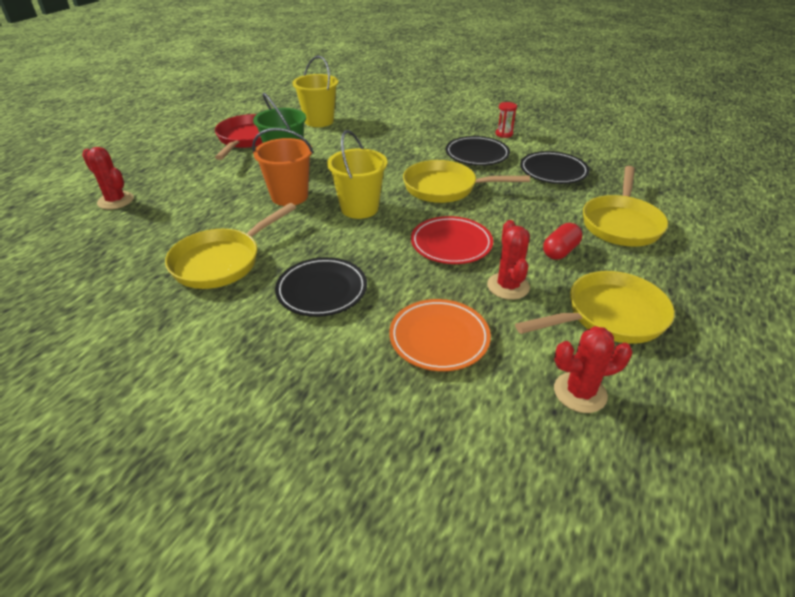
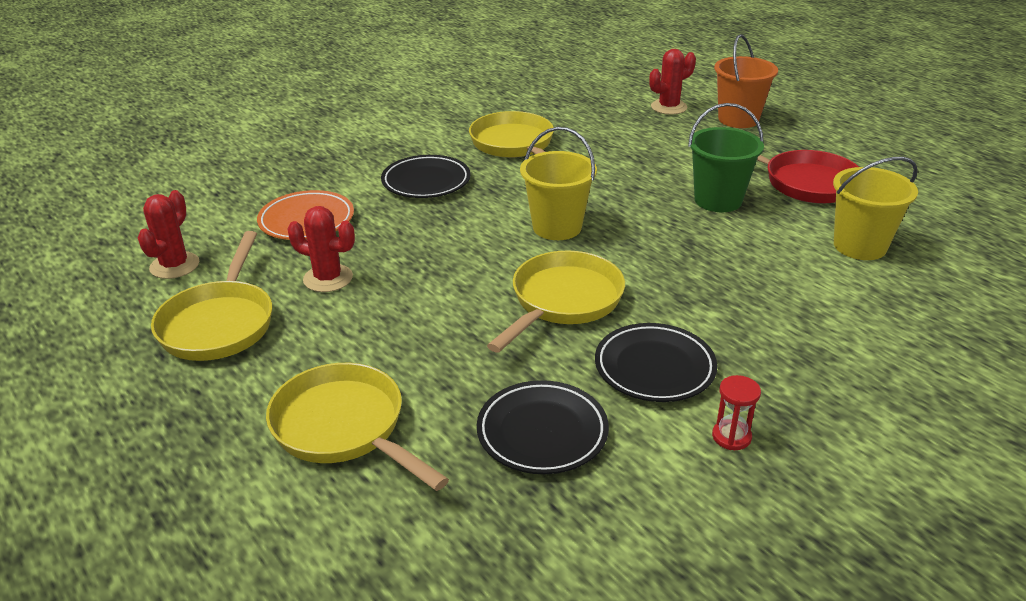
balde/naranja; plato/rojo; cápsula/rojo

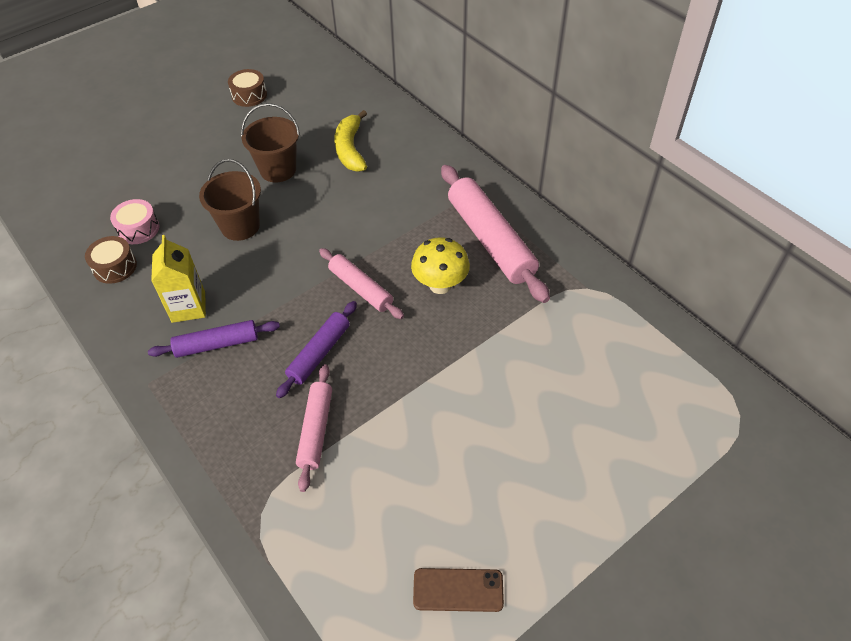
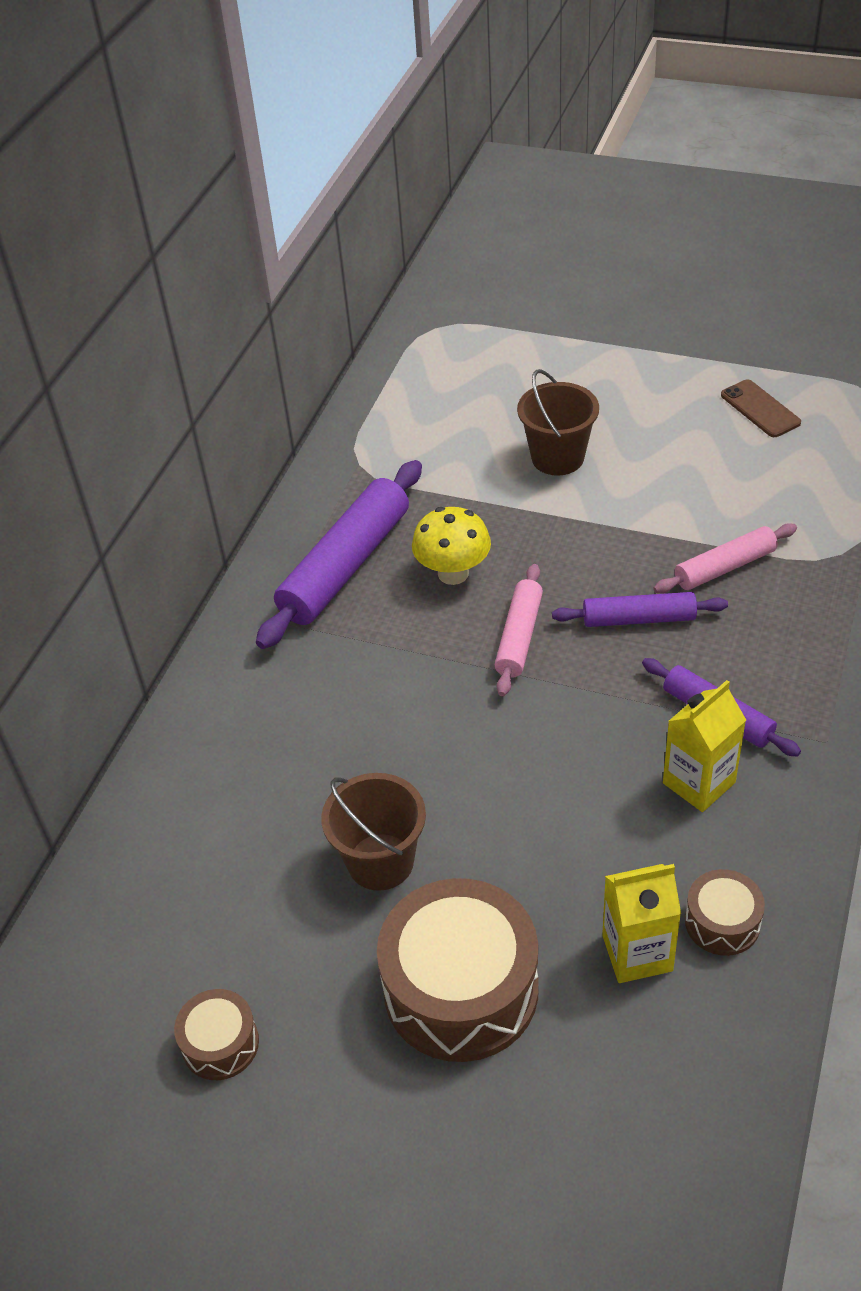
cartón de leche/amarillo (1st from left); balde/marrón (2nd from left); plátano/amarillo; rodillo/morado (1st from left); tambor/marrón (2nd from left)

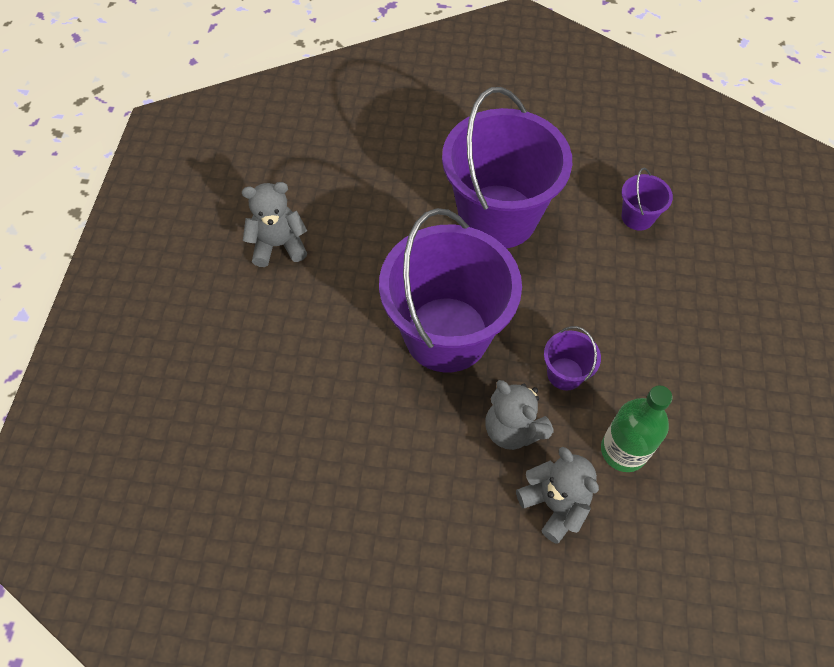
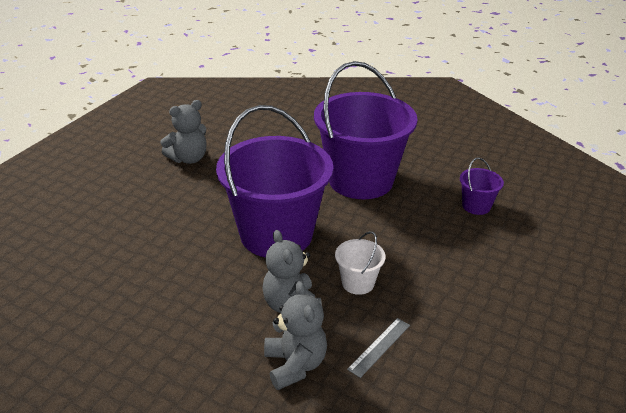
osito/gris (1st from left); balde/blanco; regla/gris

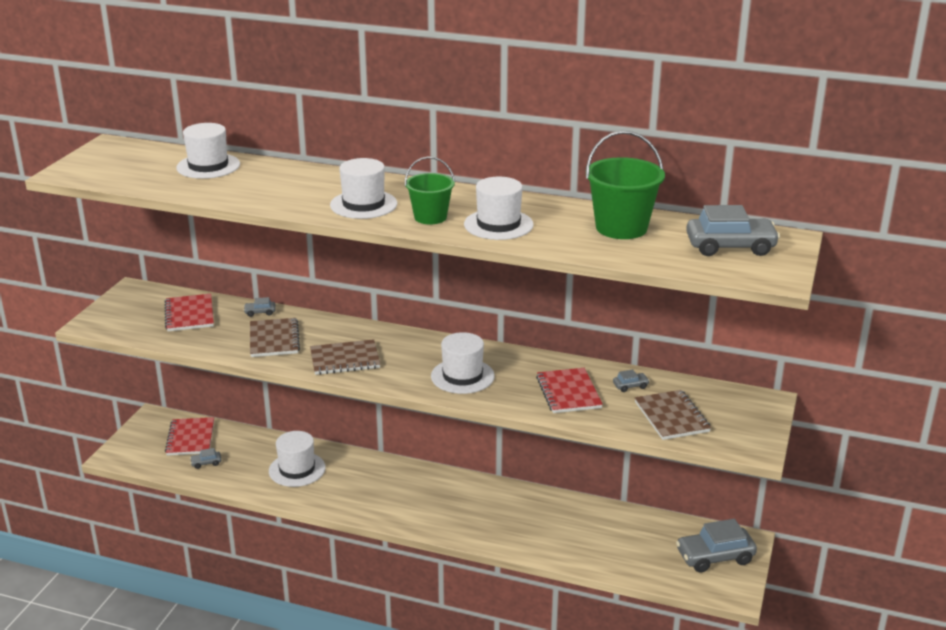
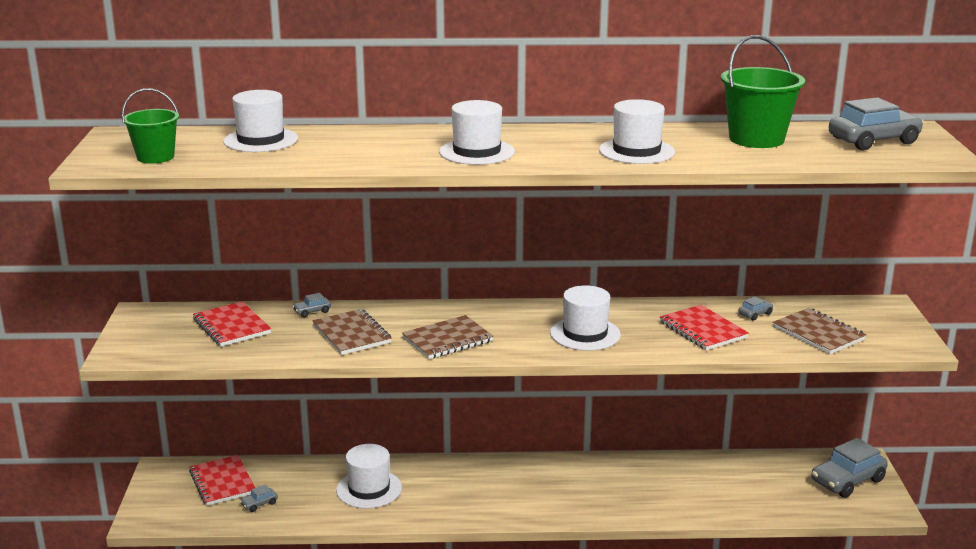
balde/verde (1st from left)

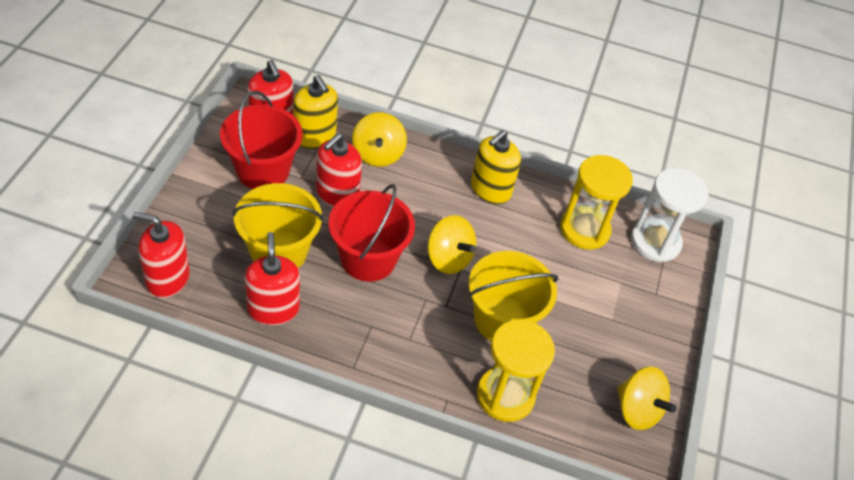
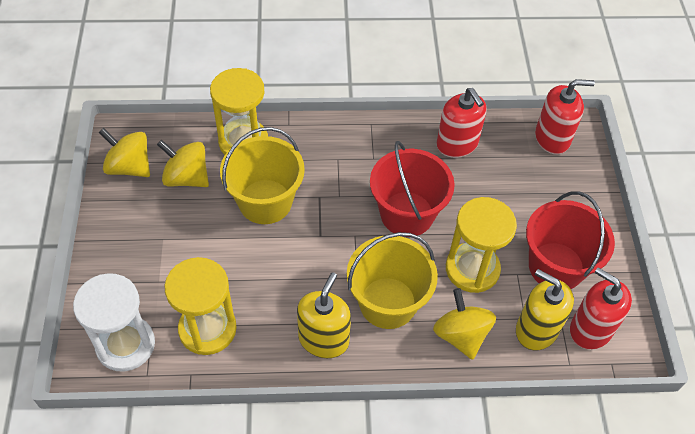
balde/amarillo (2nd from left); reloj de arena/amarillo (3rd from left); peonza/amarillo (2nd from left)

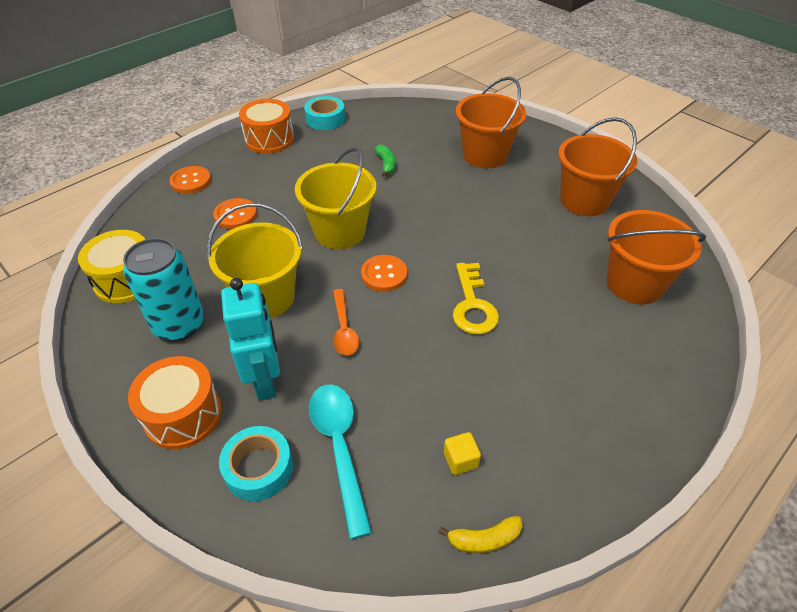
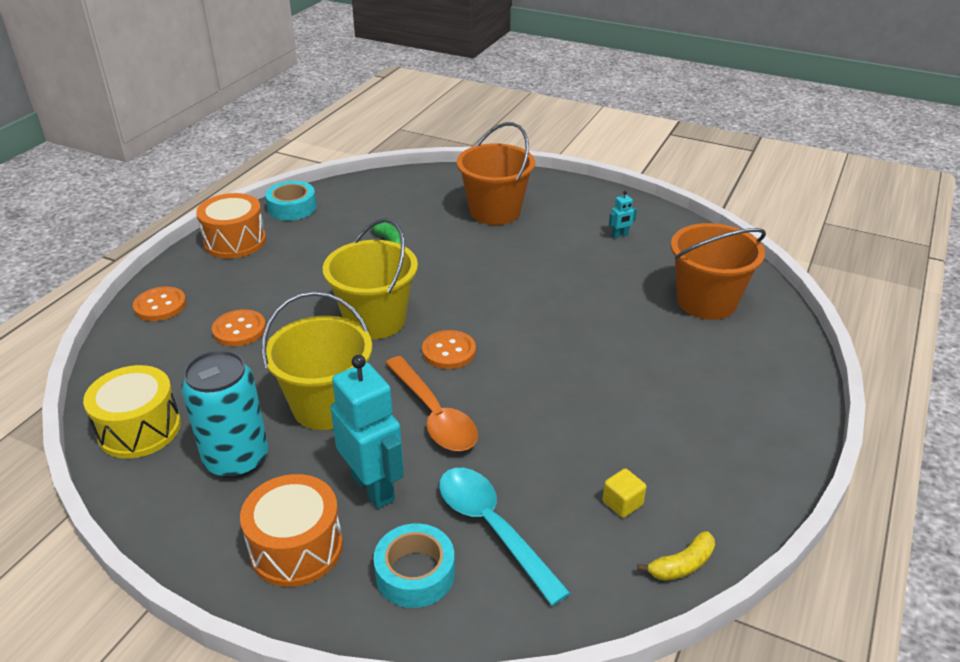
cuchara/naranja; llave/amarillo; robot/turquesa (2nd from left)

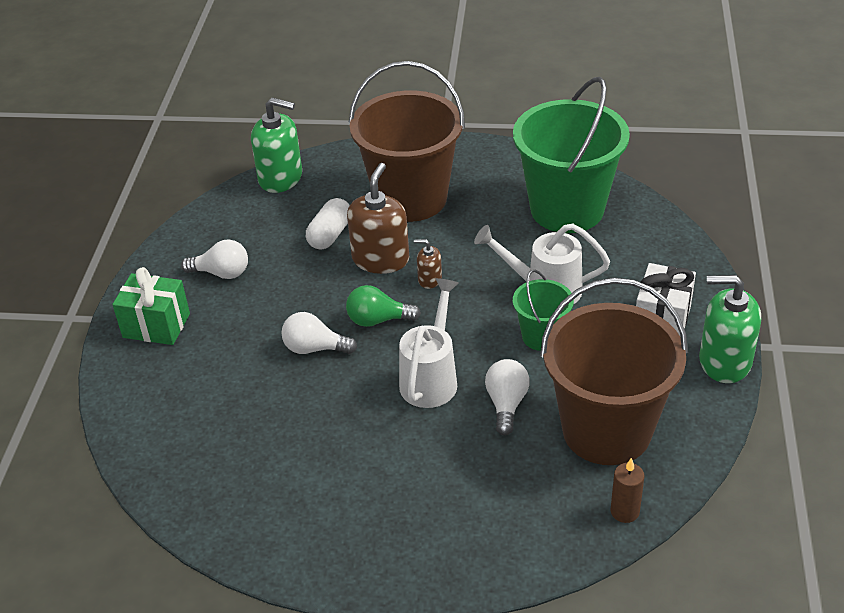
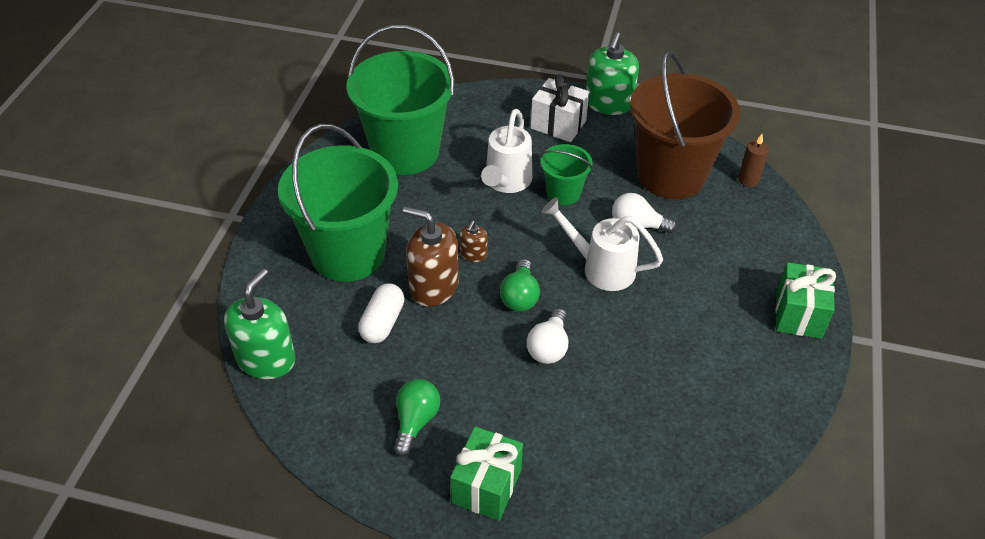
bombilla/verde (1st from left); cápsula/blanco; balde/verde (1st from left); regalo/verde (2nd from left)

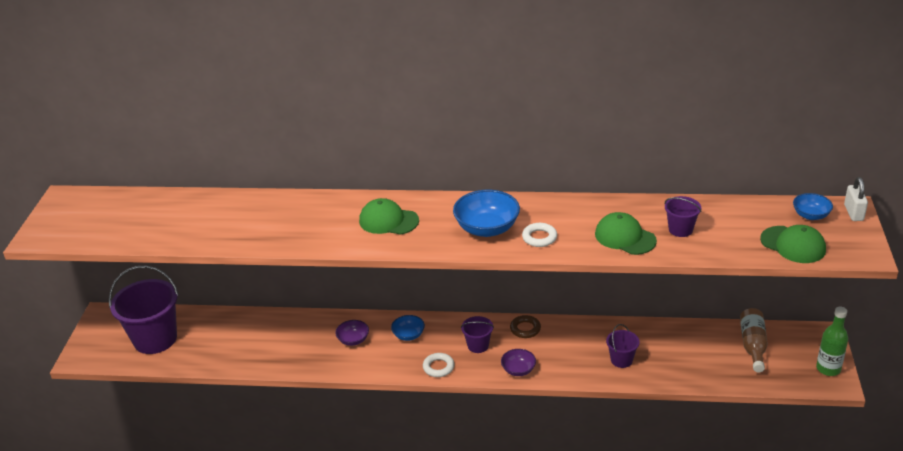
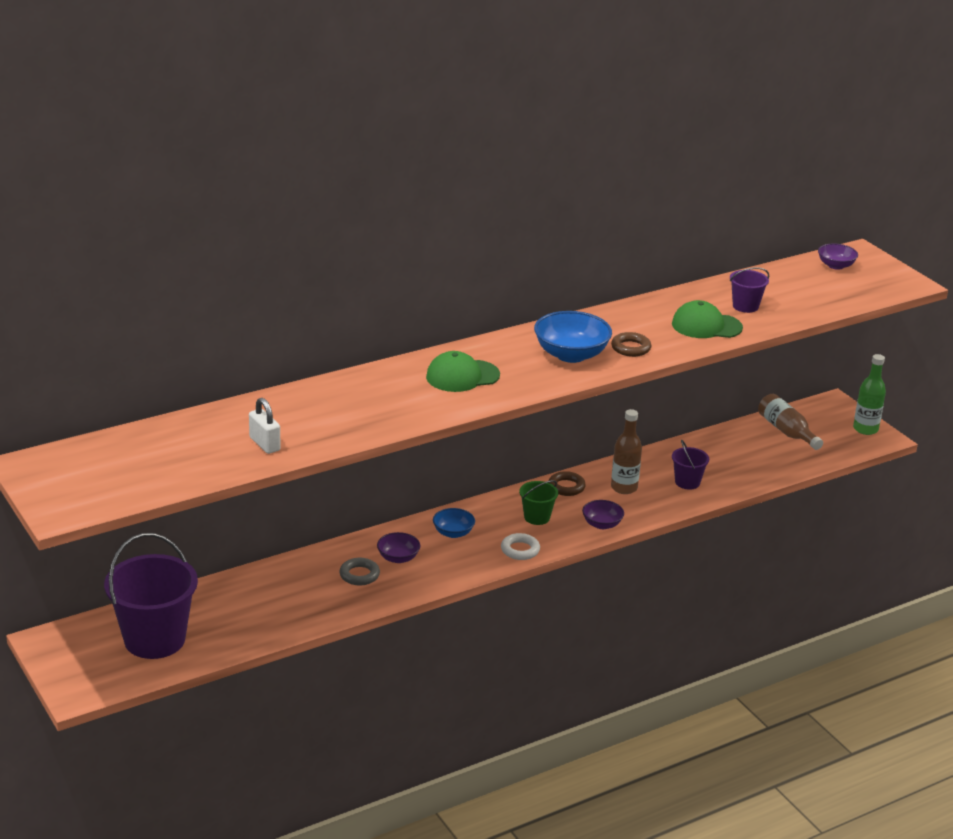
balde/verde; anillo/marrón (2nd from left); gorra/verde (3rd from left in the first image); cuenco/morado (3rd from left); candado/blanco; anillo/gris; botella/marrón (1st from left)

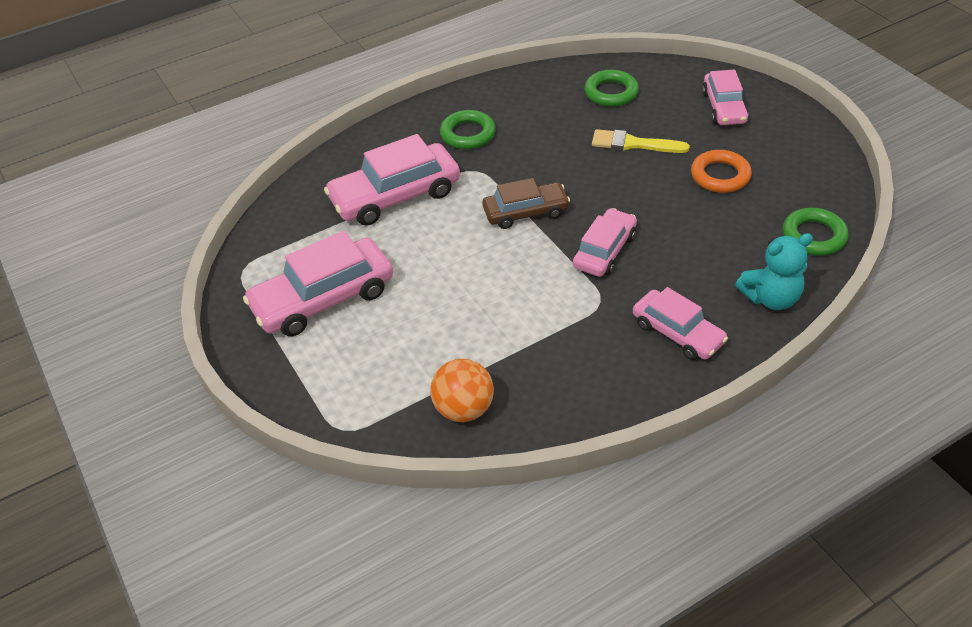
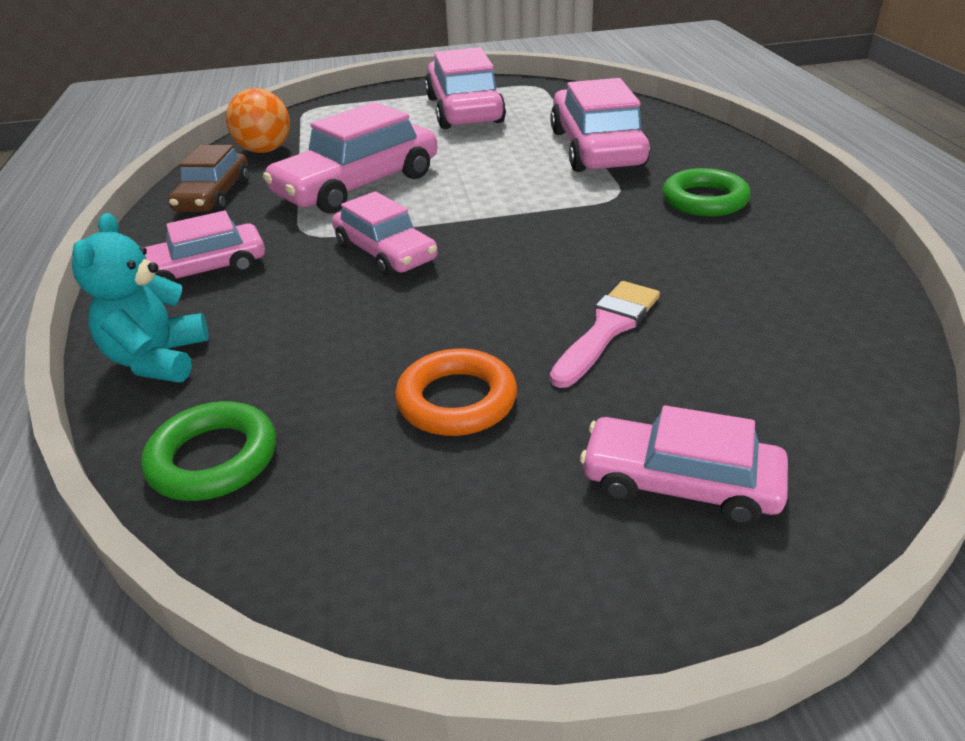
coche/marrón; anillo/verde (2nd from left in the first image); pincel/rosa; coche/rosa (2nd from left)

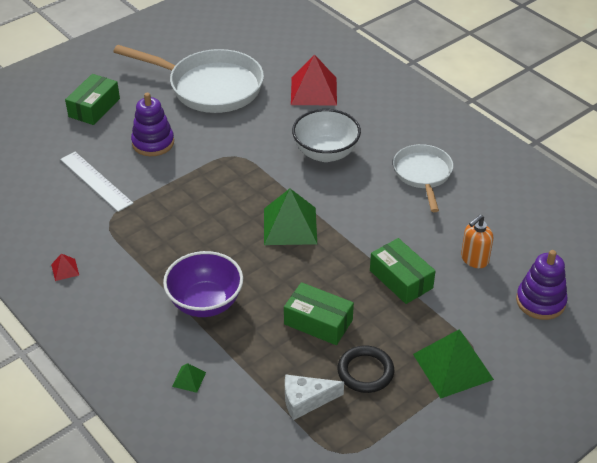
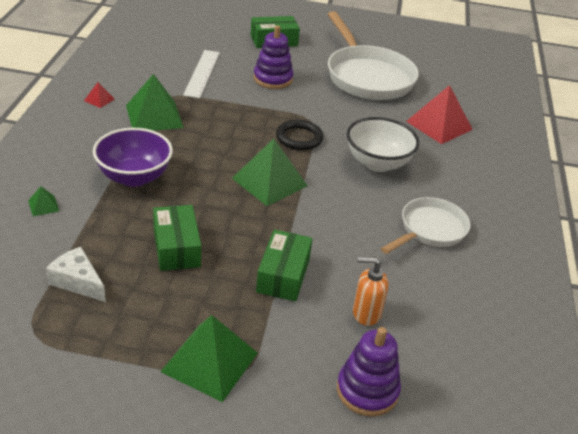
anillo/negro; pirámide/verde (2nd from left)

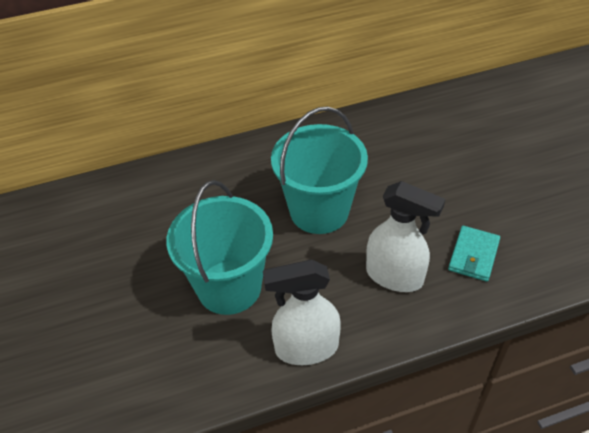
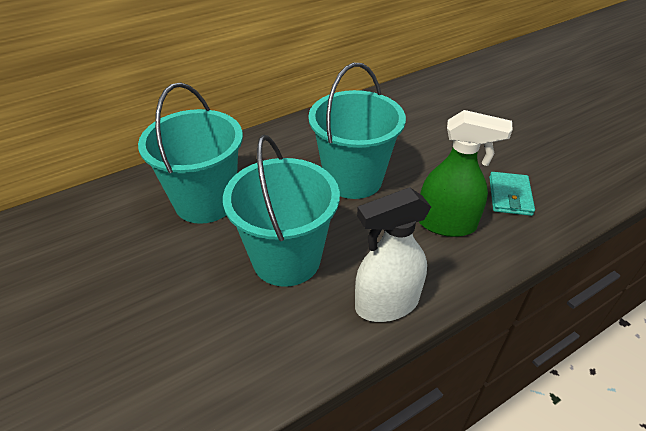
pulverizador/verde; balde/turquesa (1st from left)

